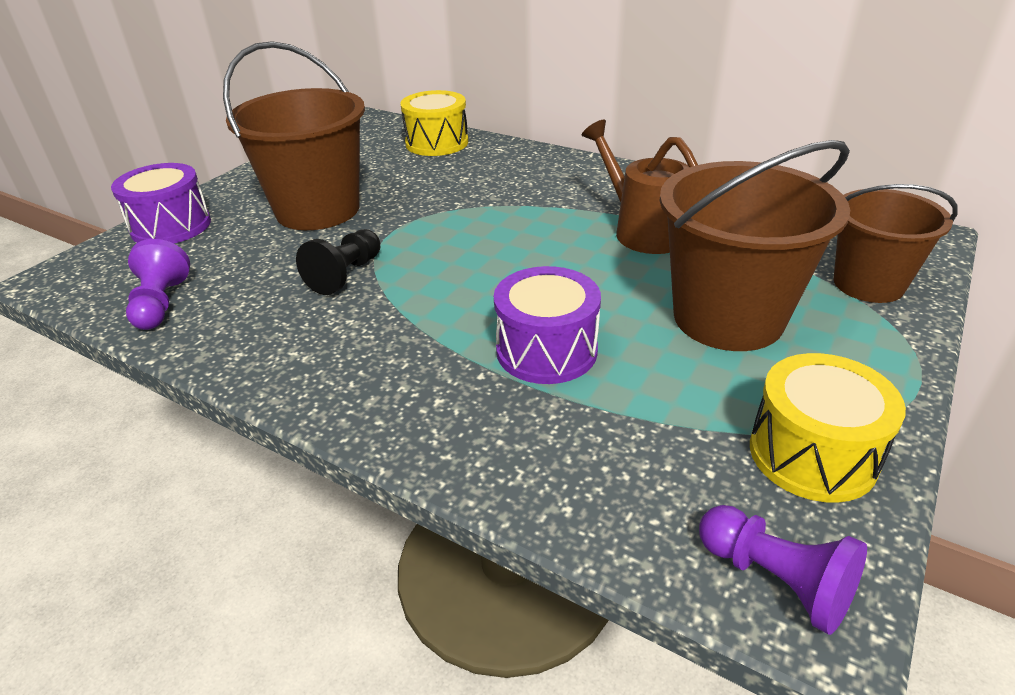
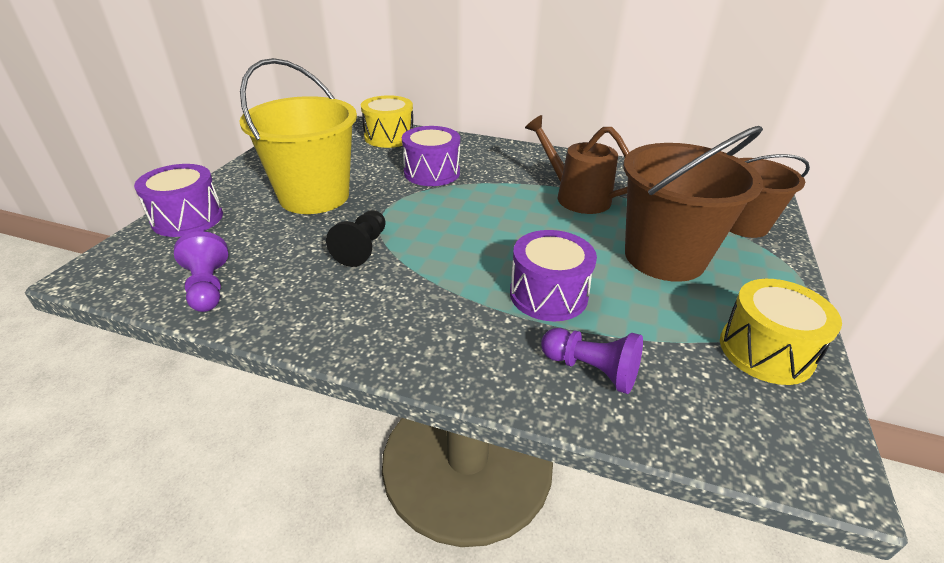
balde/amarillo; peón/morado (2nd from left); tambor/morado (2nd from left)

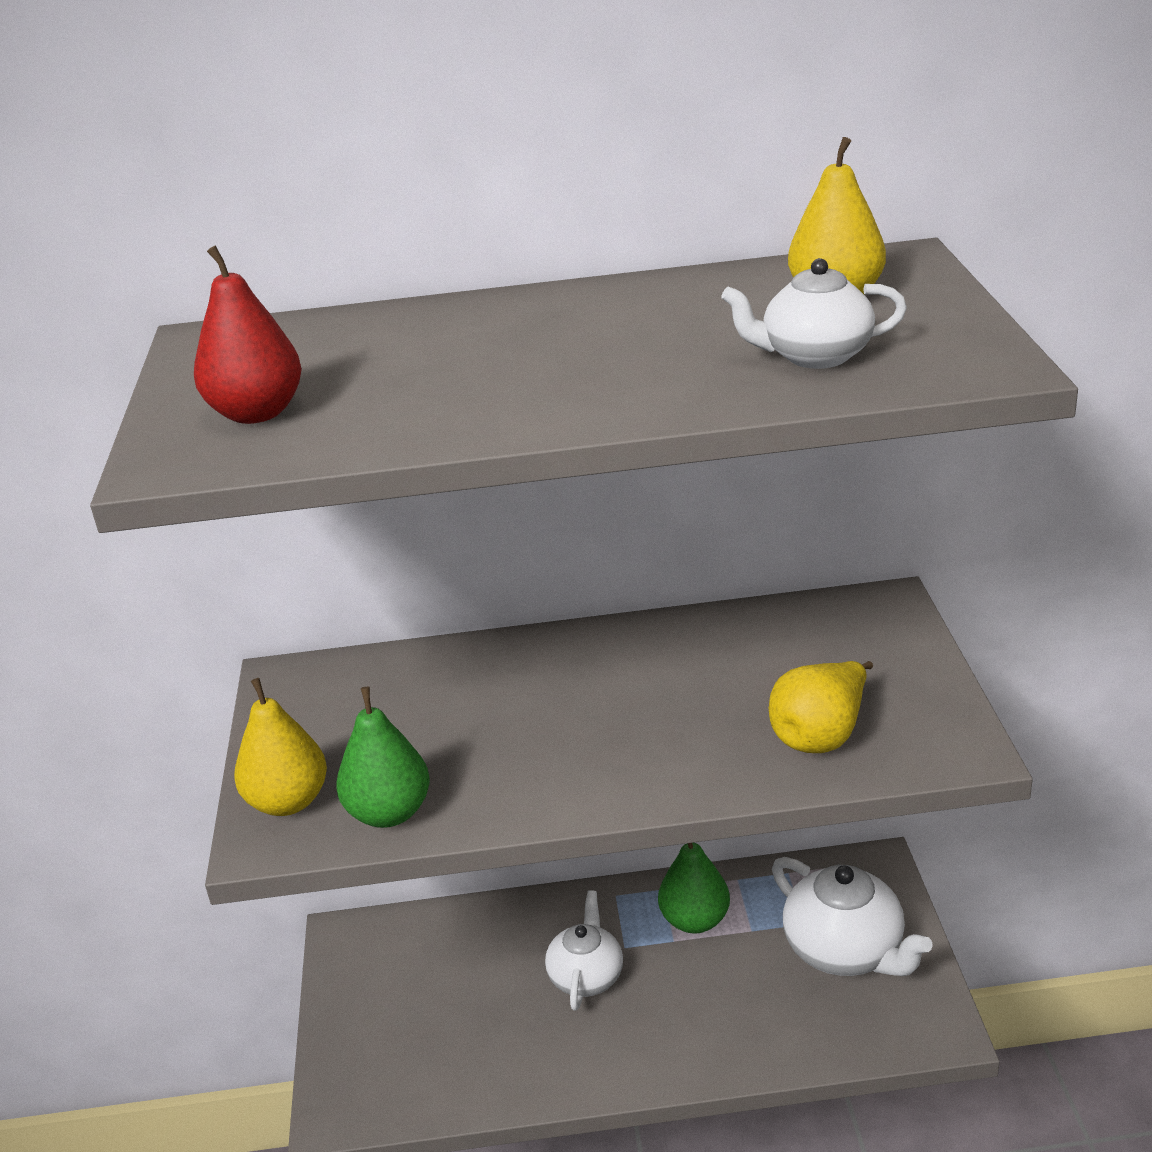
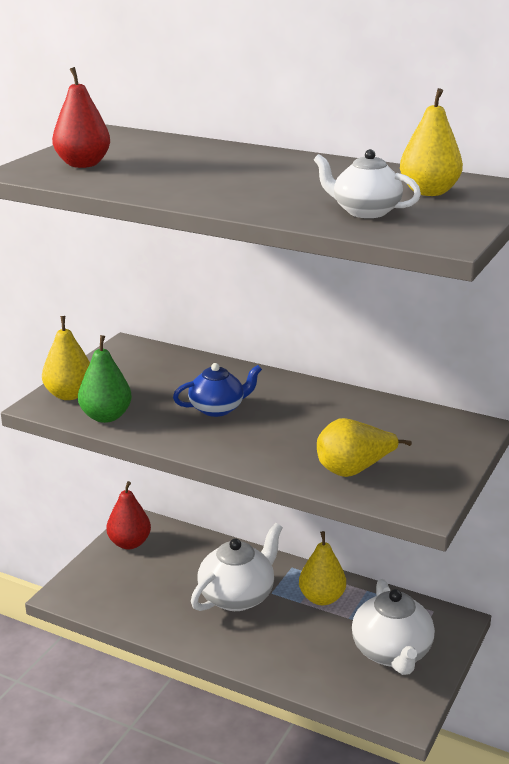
tetera/blanco (1st from left); pera/amarillo (2nd from left); pera/rojo (2nd from left); tetera/azul

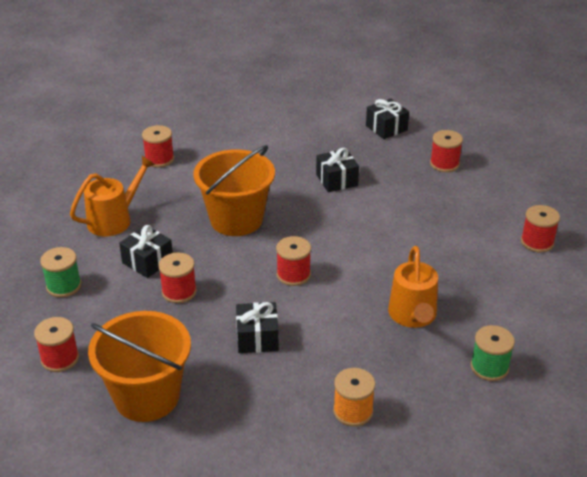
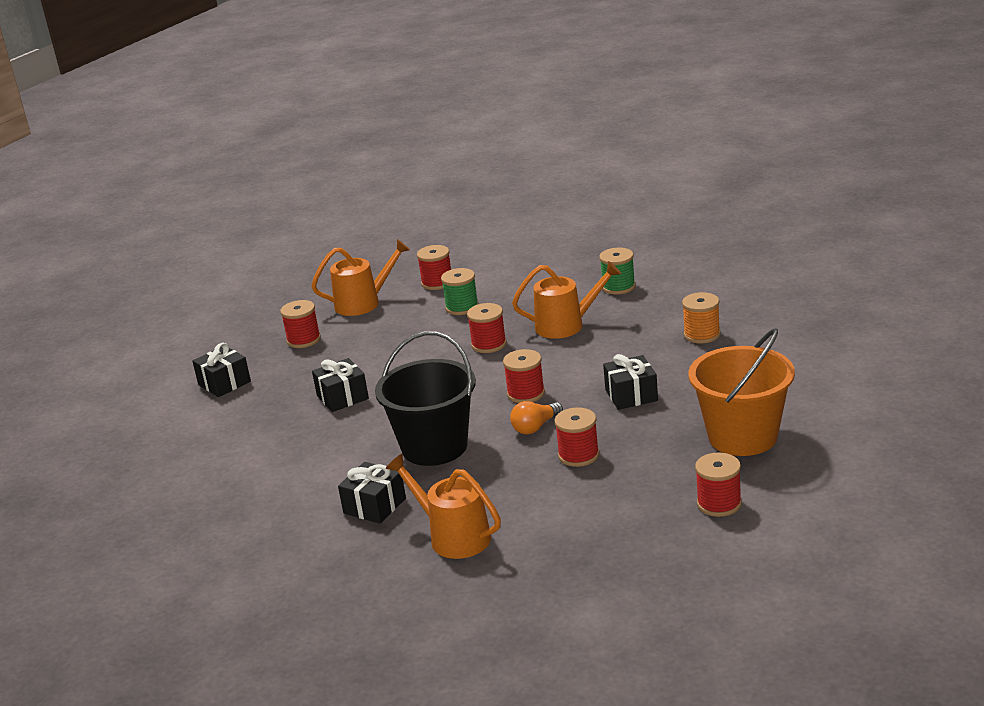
carrete/verde (1st from left); regalo/negro (3rd from left); carrete/rojo (3rd from left); balde/negro; regadera/naranja (1st from left); bombilla/naranja

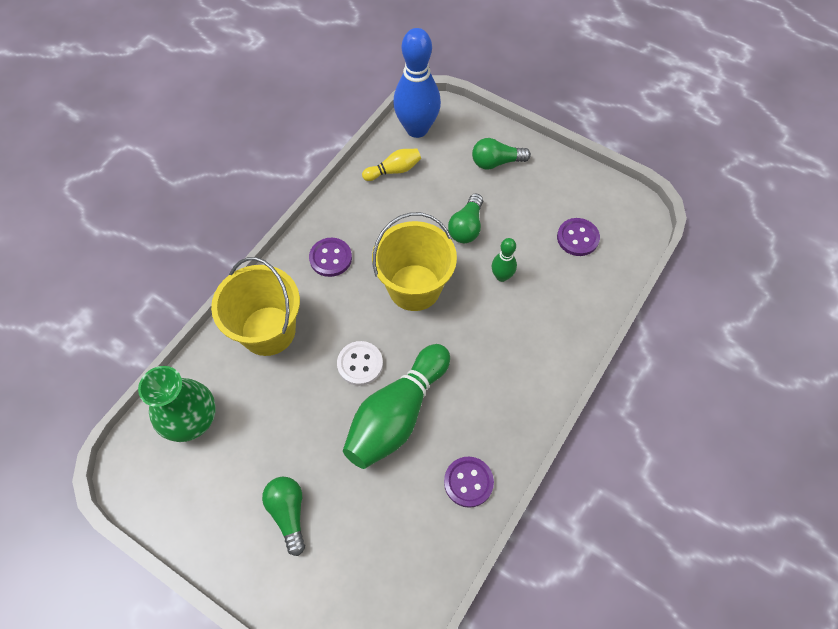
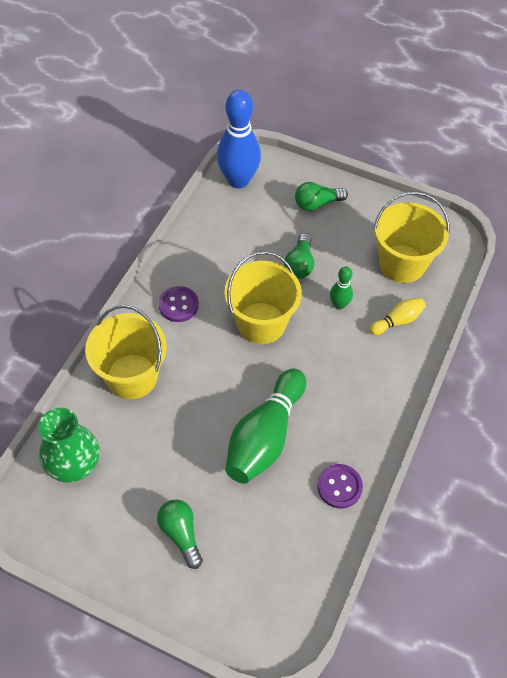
botón/blanco; bolo/amarillo; balde/amarillo (3rd from left)

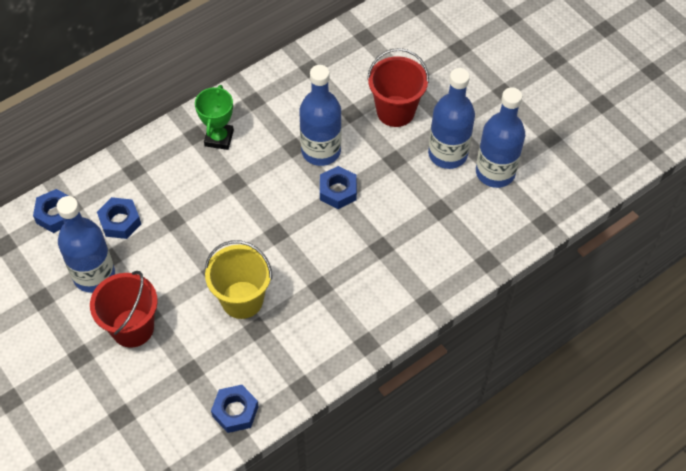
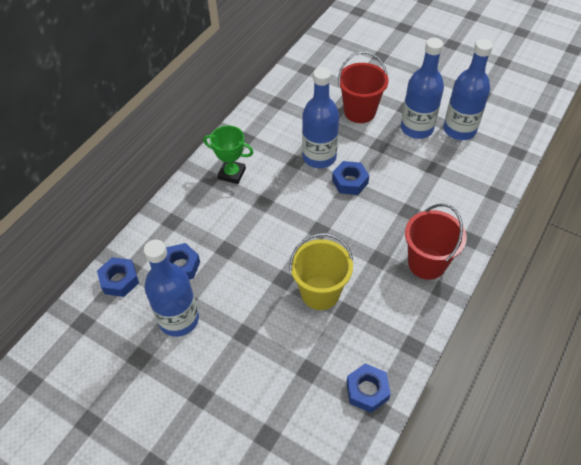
balde/rojo (2nd from left); trofeo/verde

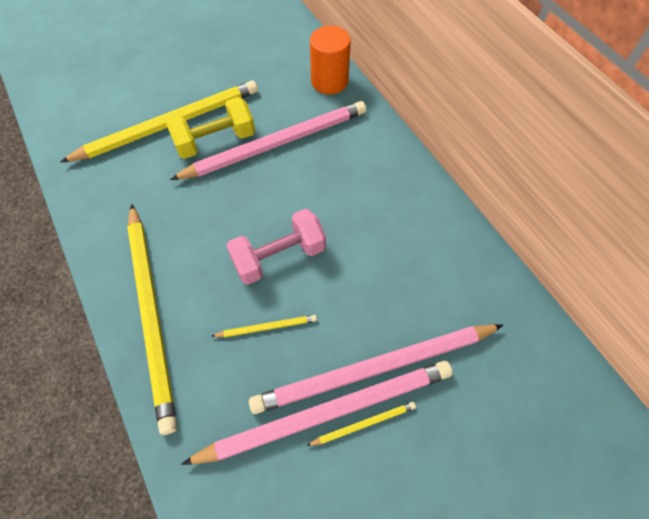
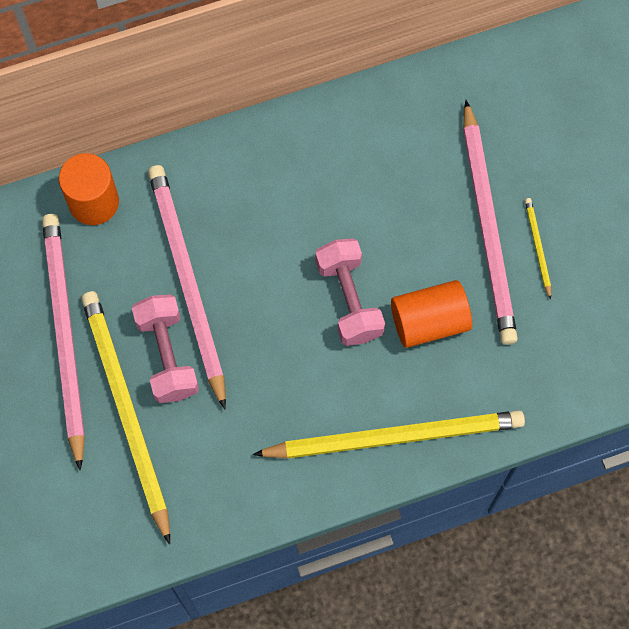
mancuerna/rosa (1st from left); lápiz/rosa (1st from left); cilindro/naranja (2nd from left)

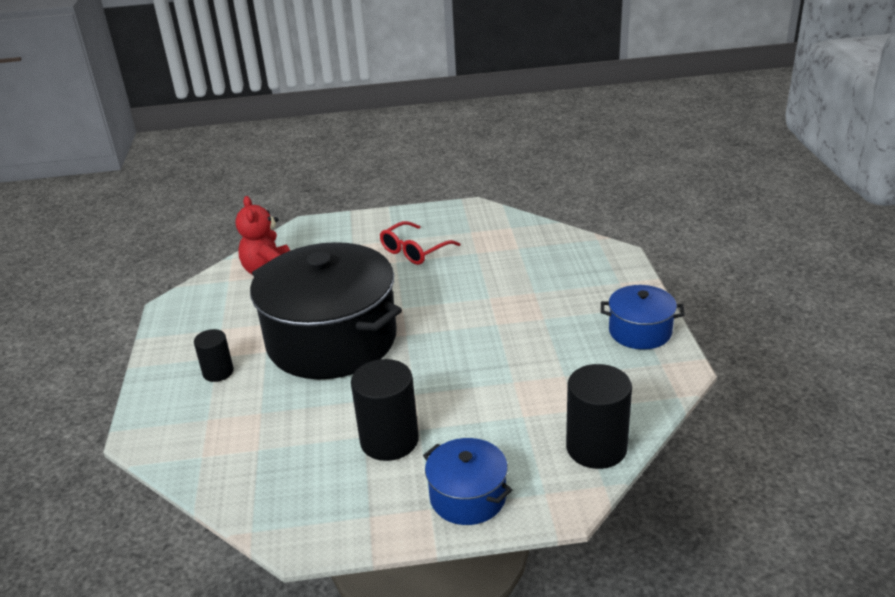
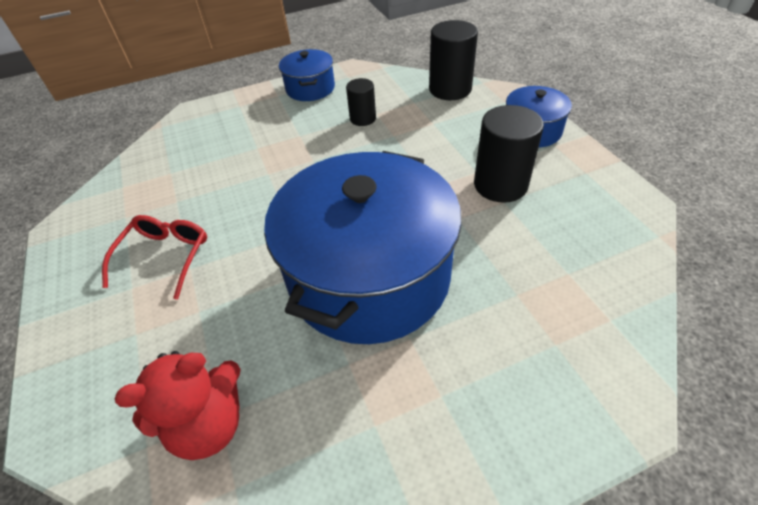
cilindro/negro (1st from left); olla/azul (2nd from left); gafas/rojo

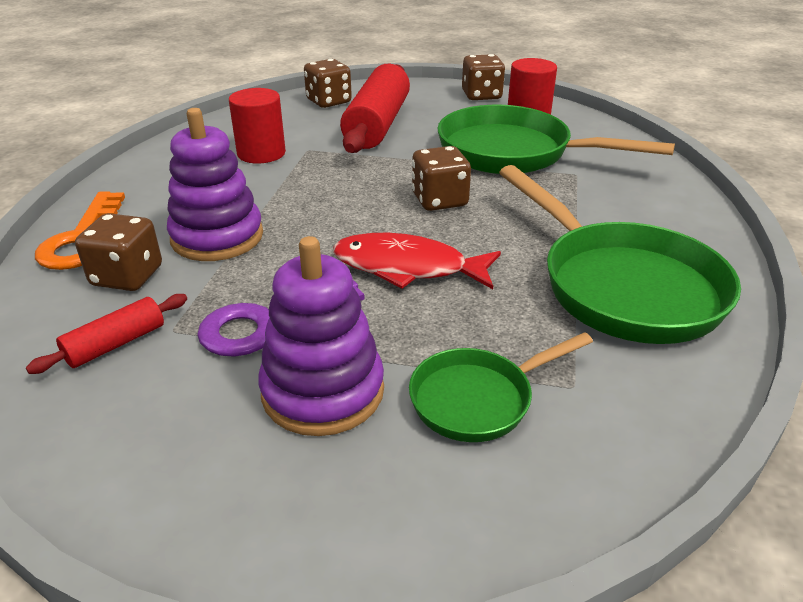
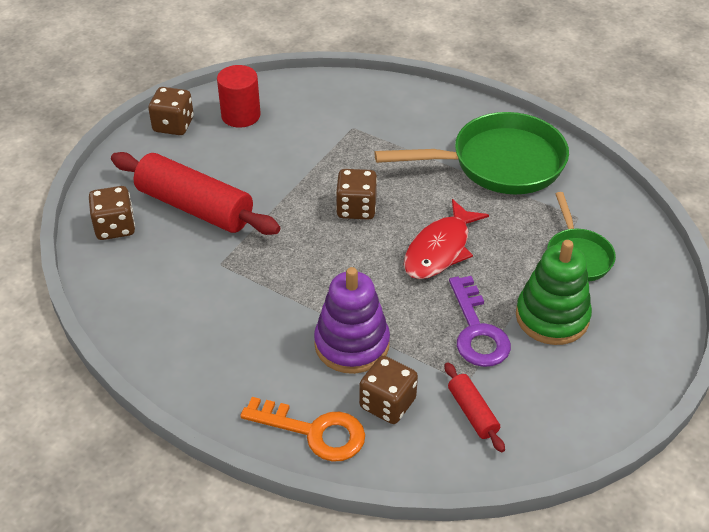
cilindro/rojo (1st from left in the first image); juguete apilable/verde; sartén/verde (2nd from left in the first image)

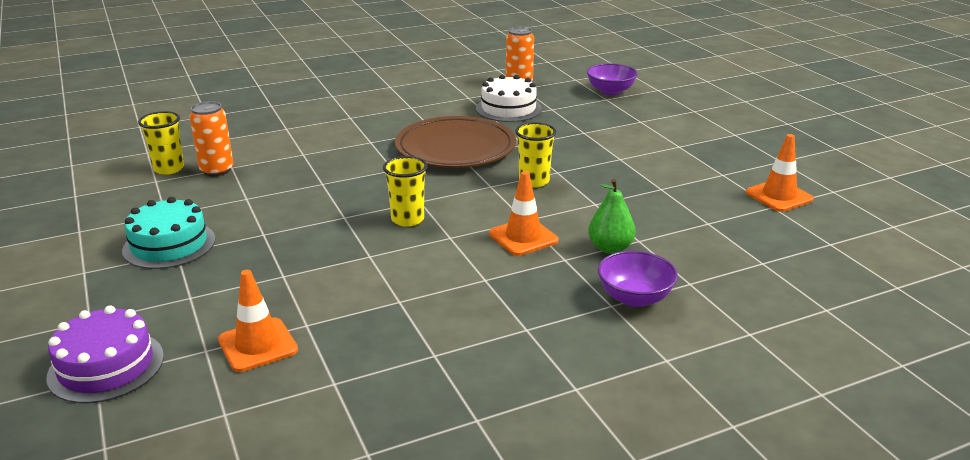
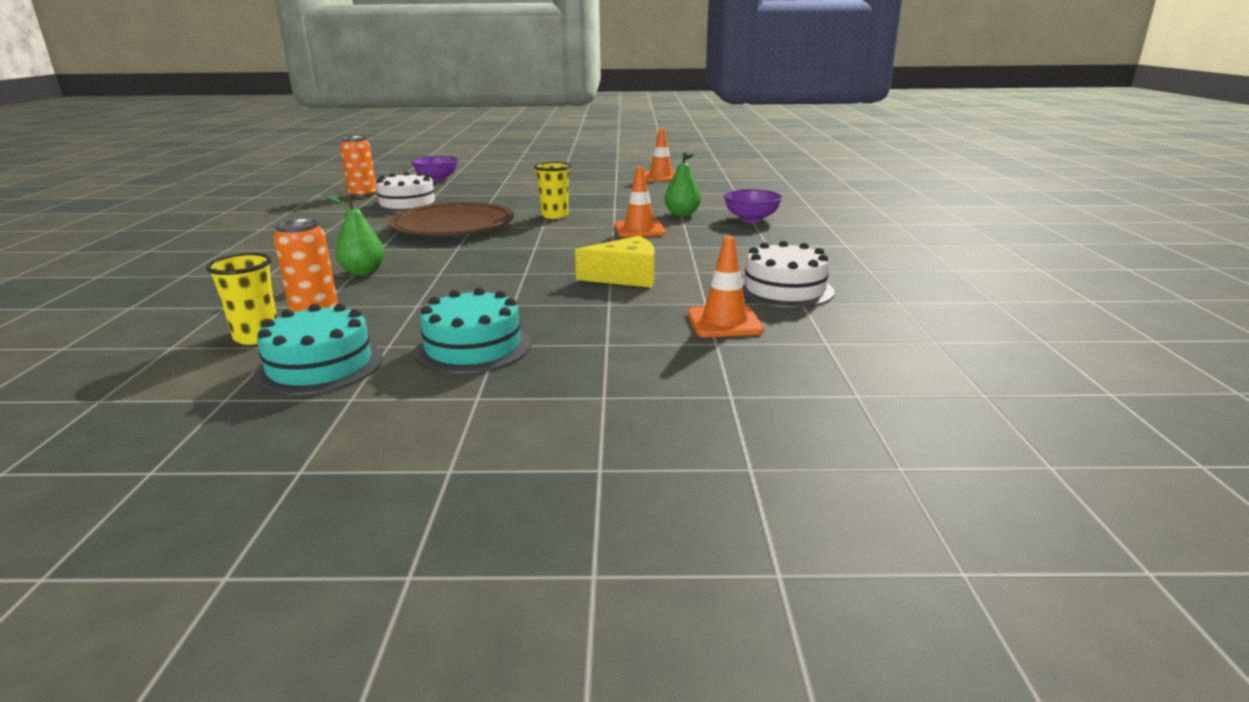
tarta/morado; vaso/amarillo (2nd from left in the first image); tarta/turquesa (1st from left); pera/verde (1st from left); queso/amarillo; tarta/blanco (2nd from left)

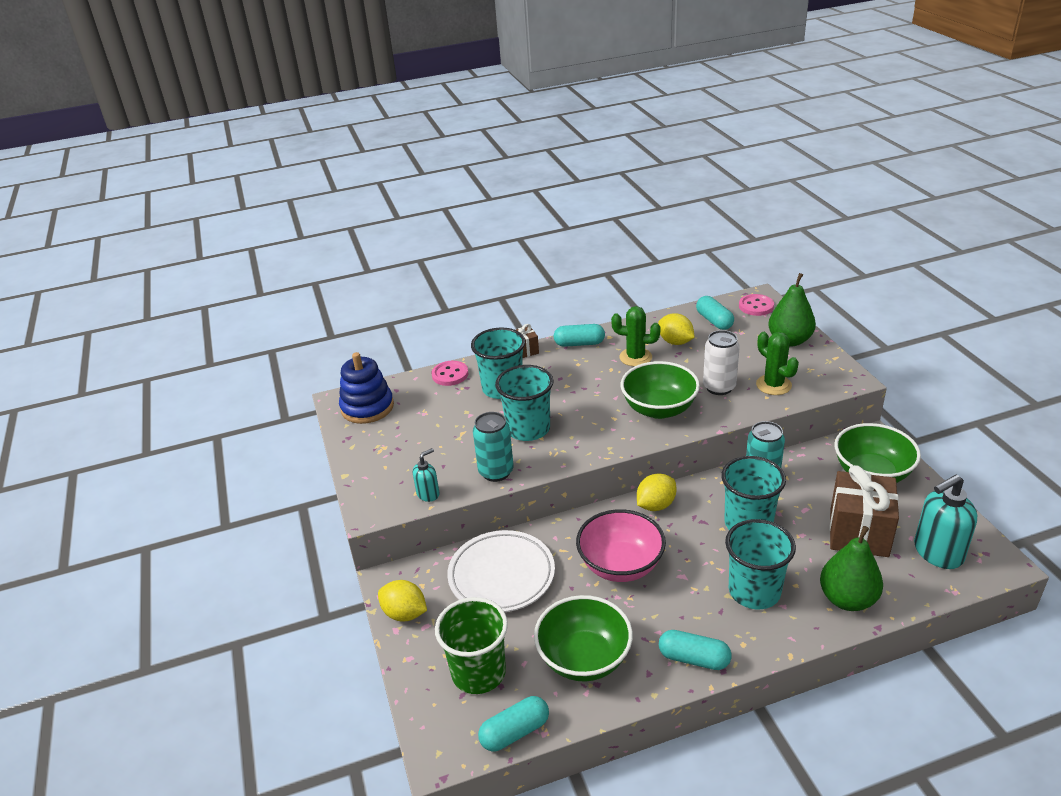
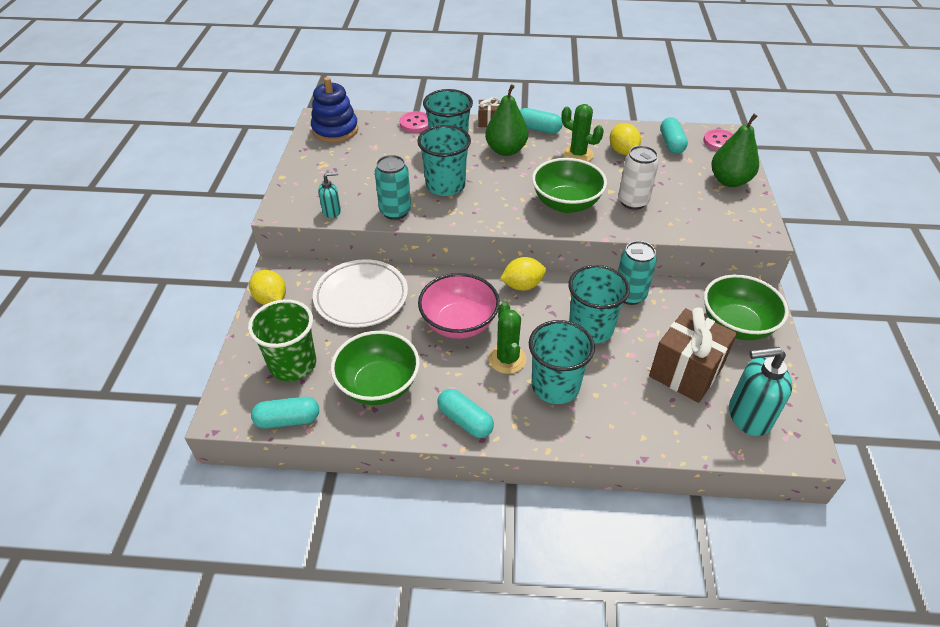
cactus/verde (1st from left); pera/verde (1st from left)

